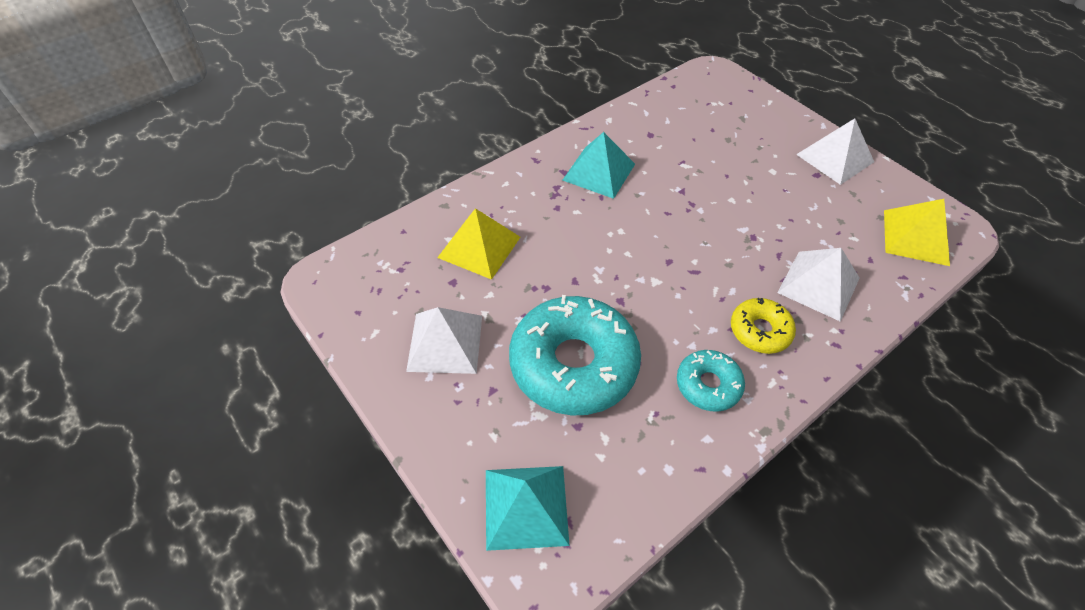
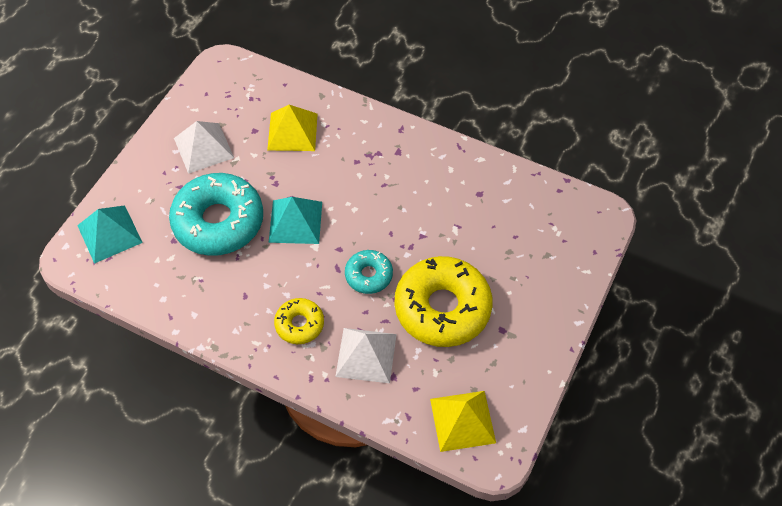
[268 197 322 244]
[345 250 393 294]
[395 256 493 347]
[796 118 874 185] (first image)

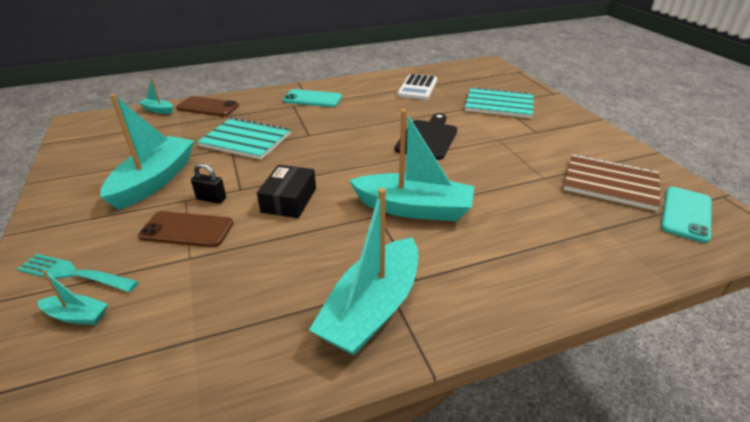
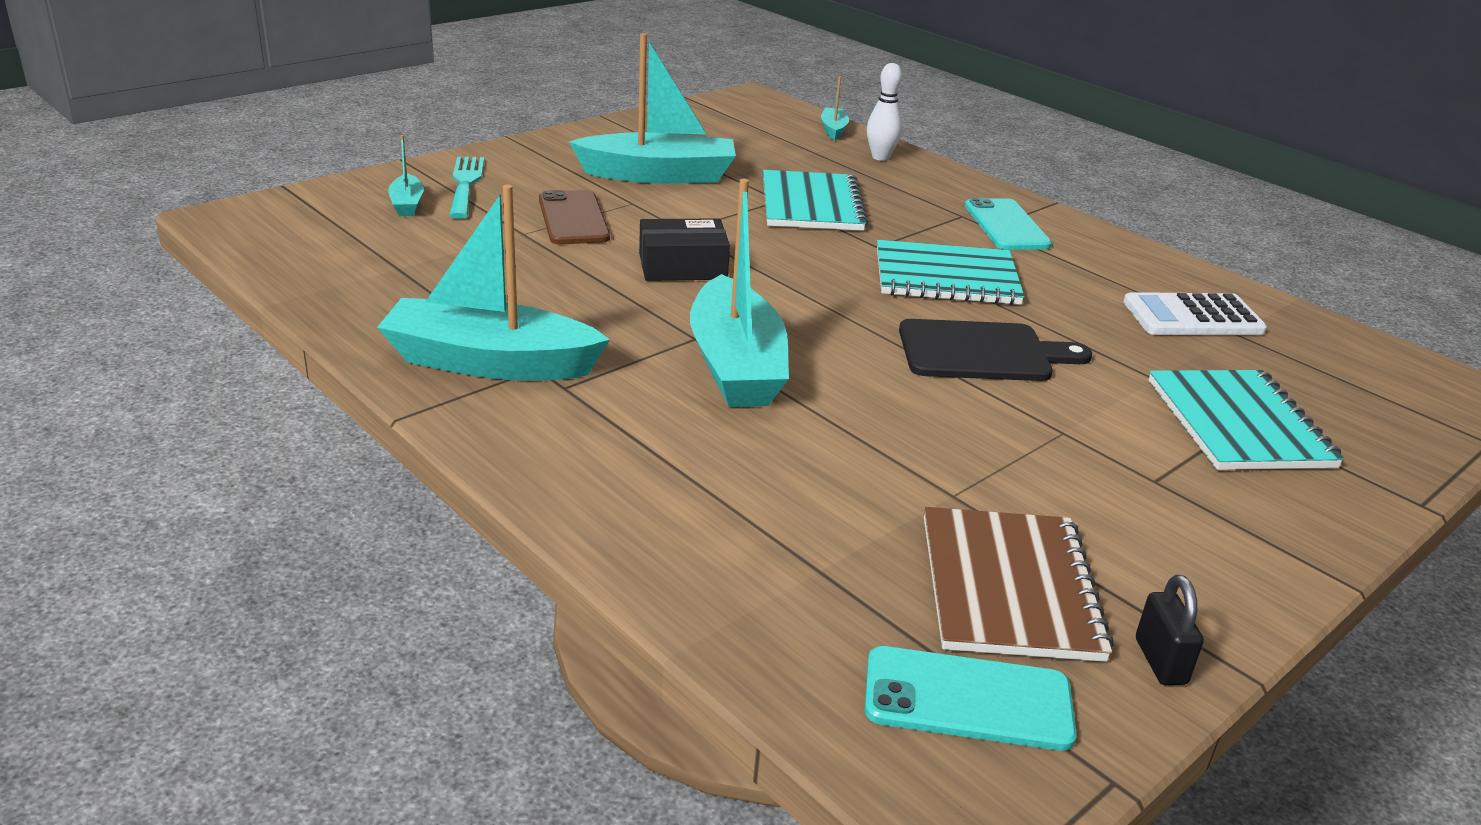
[867 63 902 161]
[877 240 1025 305]
[1136 575 1204 685]

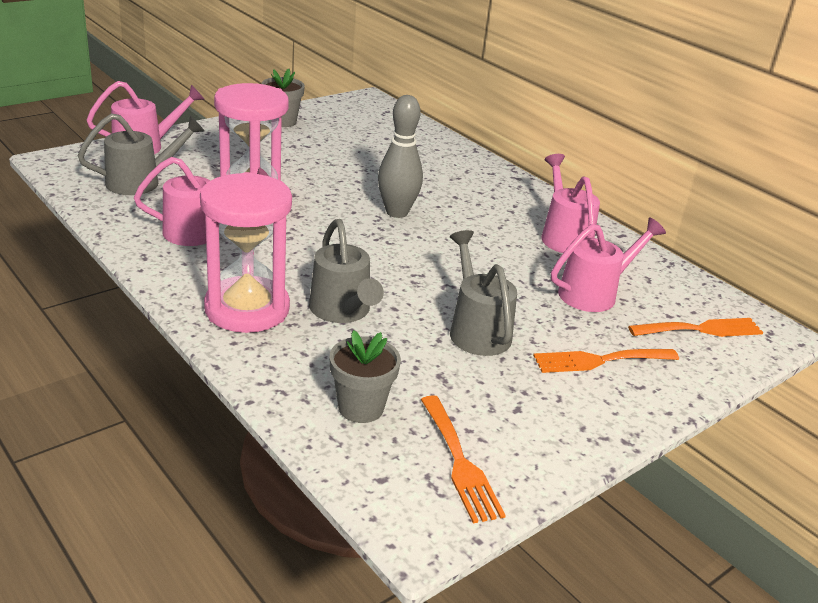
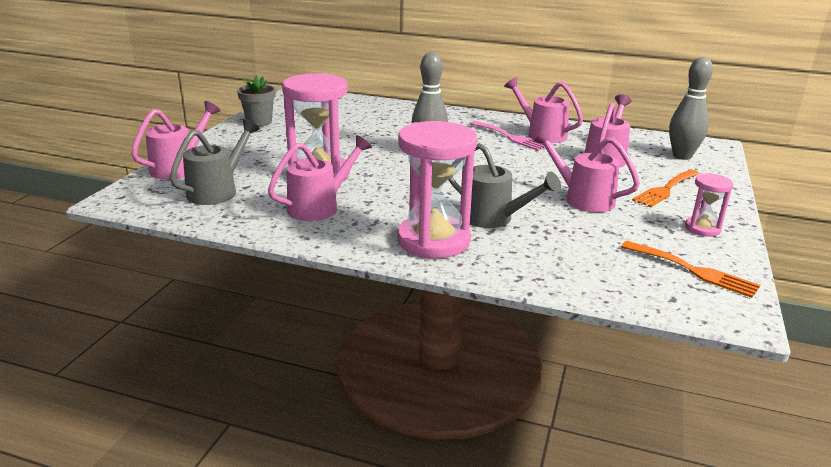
[470 121 545 151]
[533 129 640 213]
[669 57 713 160]
[685 173 734 237]
[330 330 401 423] (first image)

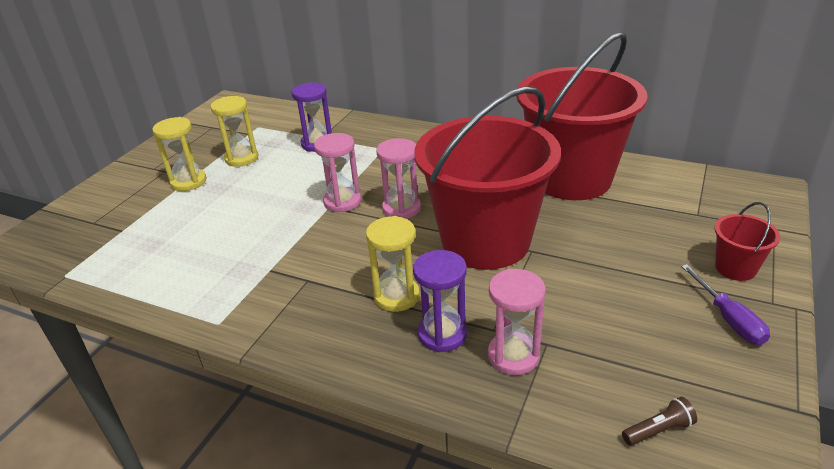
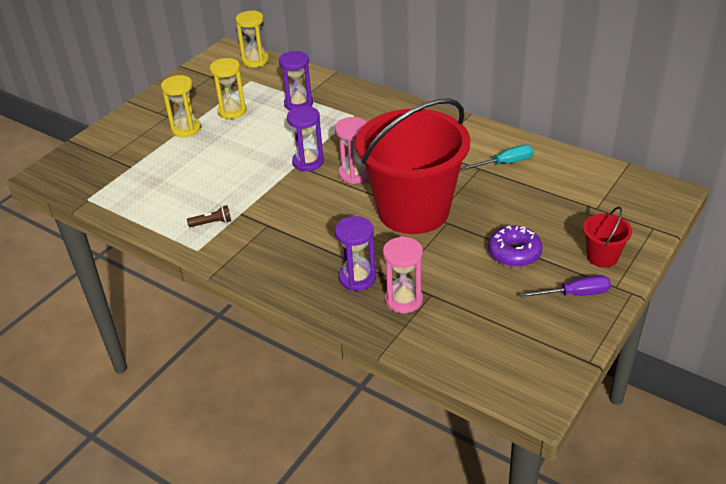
[187 205 231 227]
[236 10 269 67]
[287 106 324 172]
[461 145 533 170]
[488 226 543 267]
[519 275 611 298]

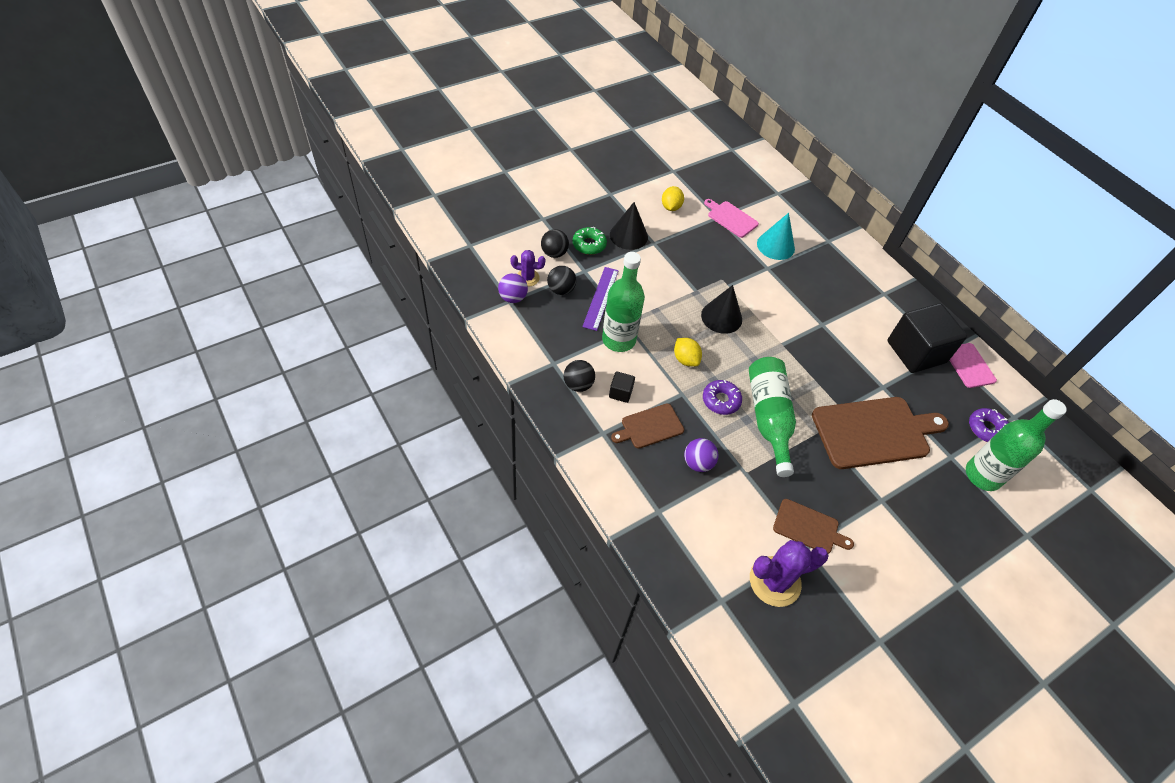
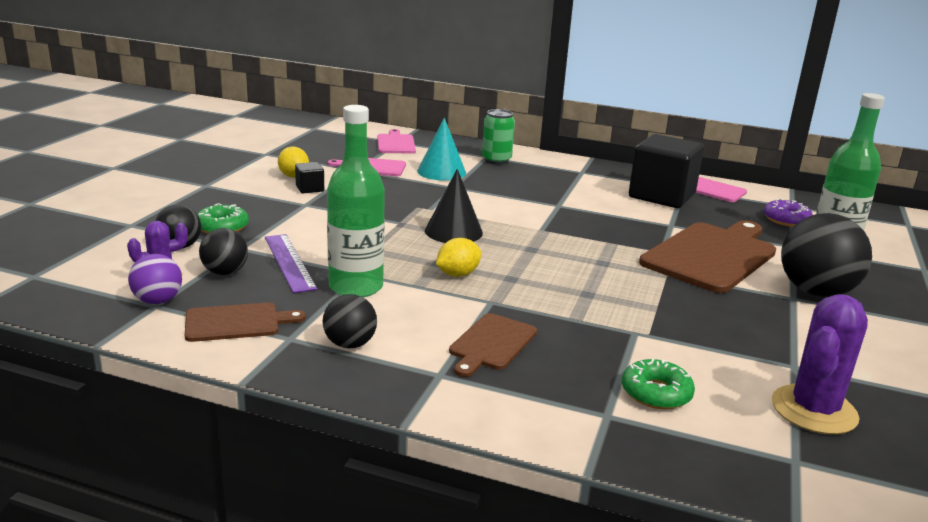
[185 302 306 342]
[295 162 324 193]
[377 129 416 154]
[436 238 481 277]
[482 109 515 164]
[622 358 695 409]
[781 213 872 297]
[610 202 648 250] (first image)
[684 438 718 472] (first image)
[703 380 742 415] (first image)
[749 357 796 477] (first image)

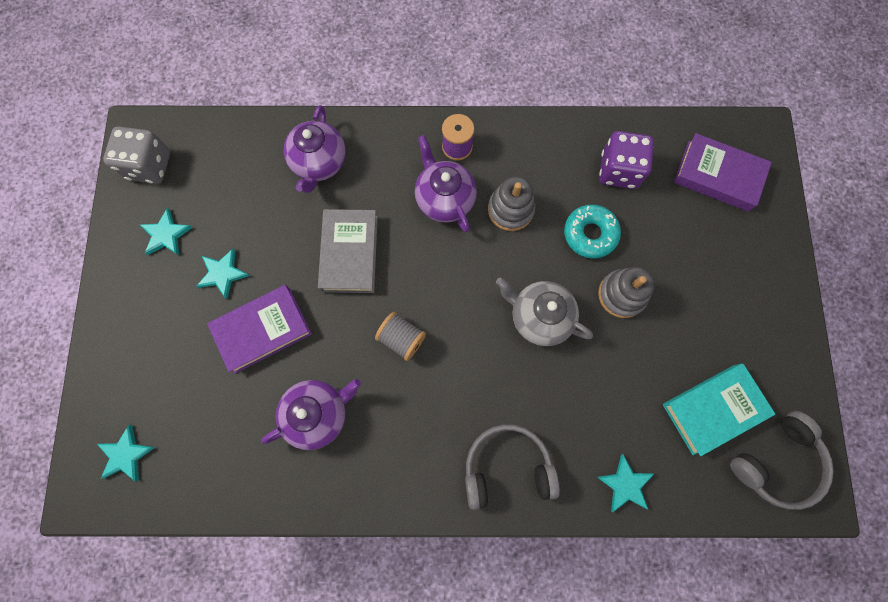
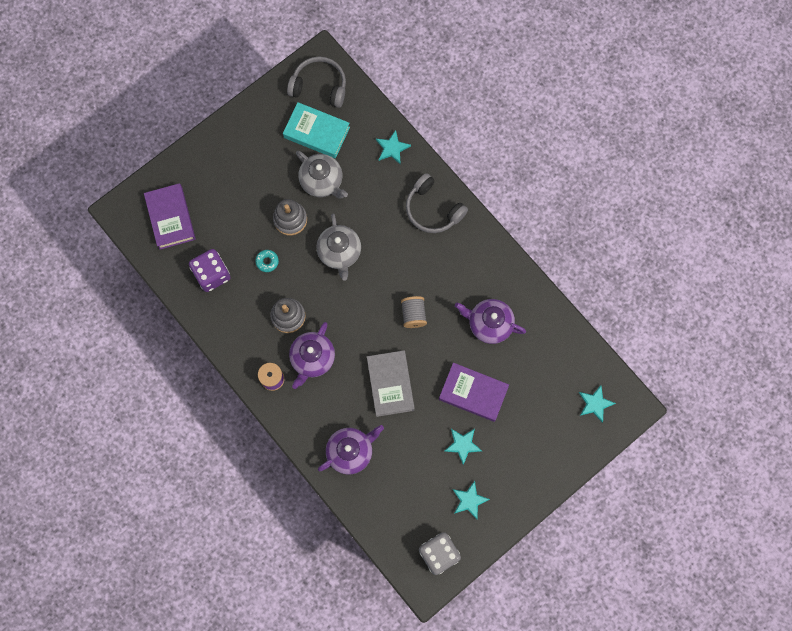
[255 250 279 272]
[296 151 348 199]
[367 350 415 417]

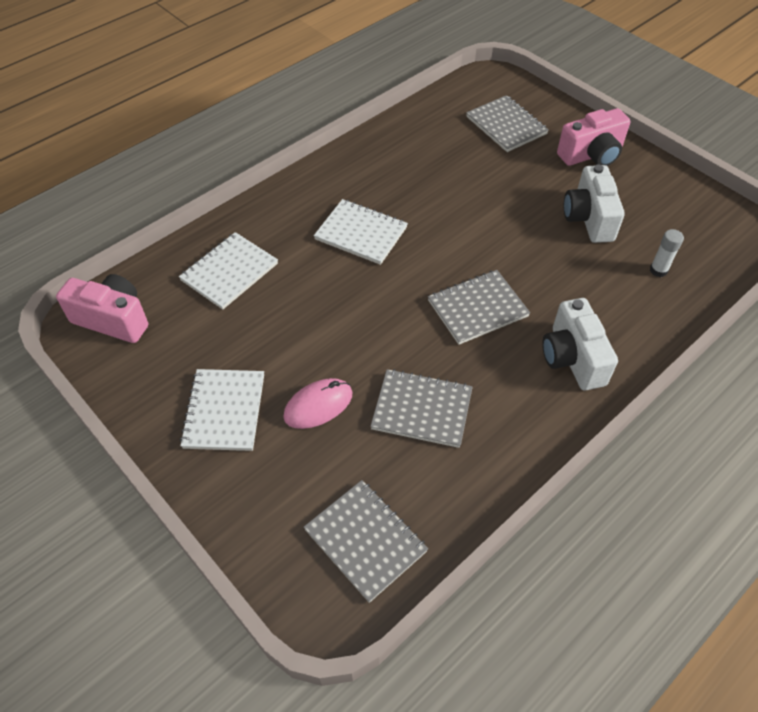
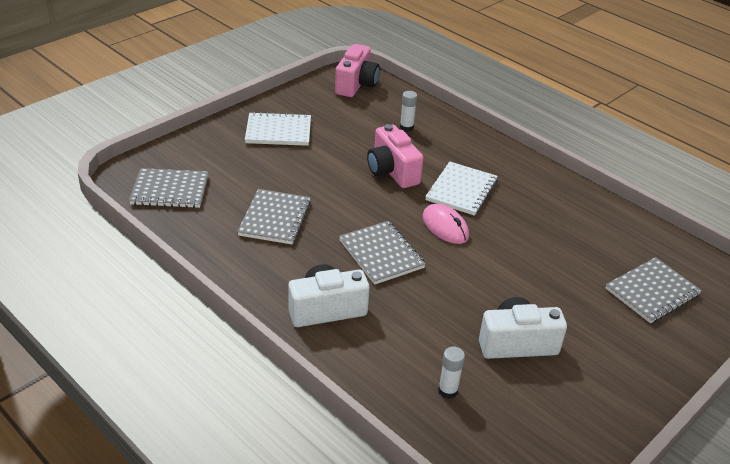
[129 168 208 208]
[367 124 424 188]
[400 91 417 132]
[422 204 469 244]

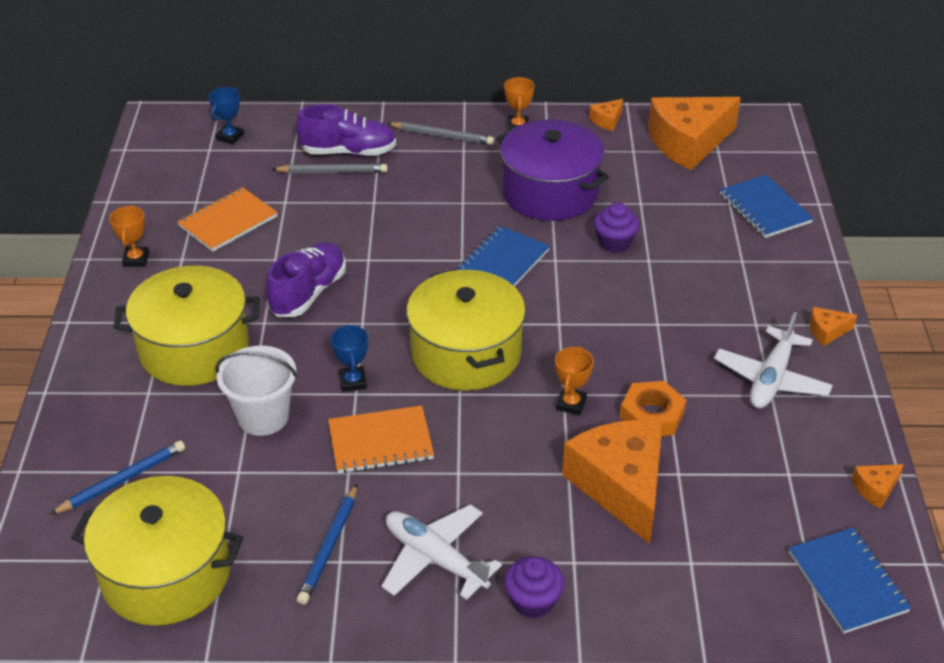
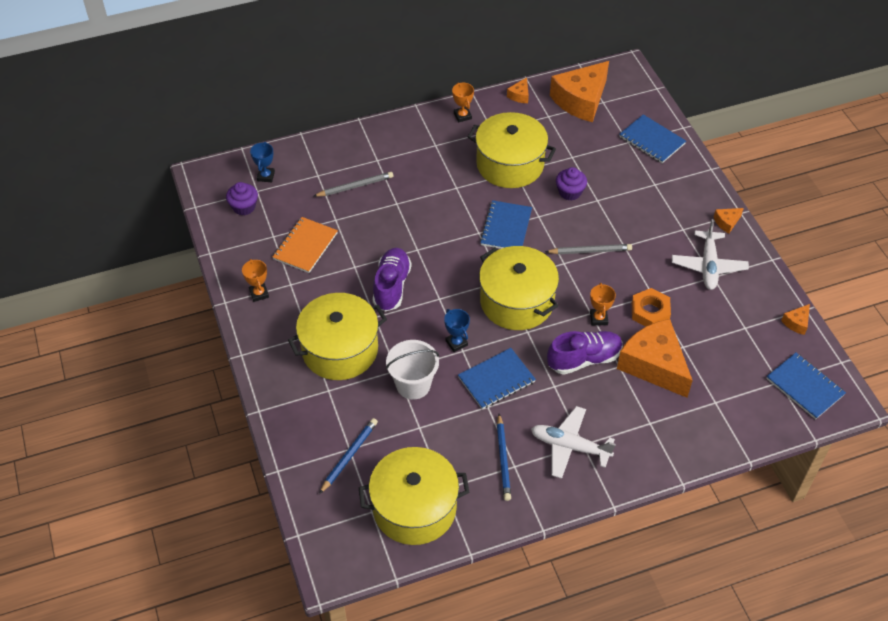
[226 182 258 215]
[458 348 536 409]
[468 112 556 188]
[545 244 632 254]
[547 331 623 375]

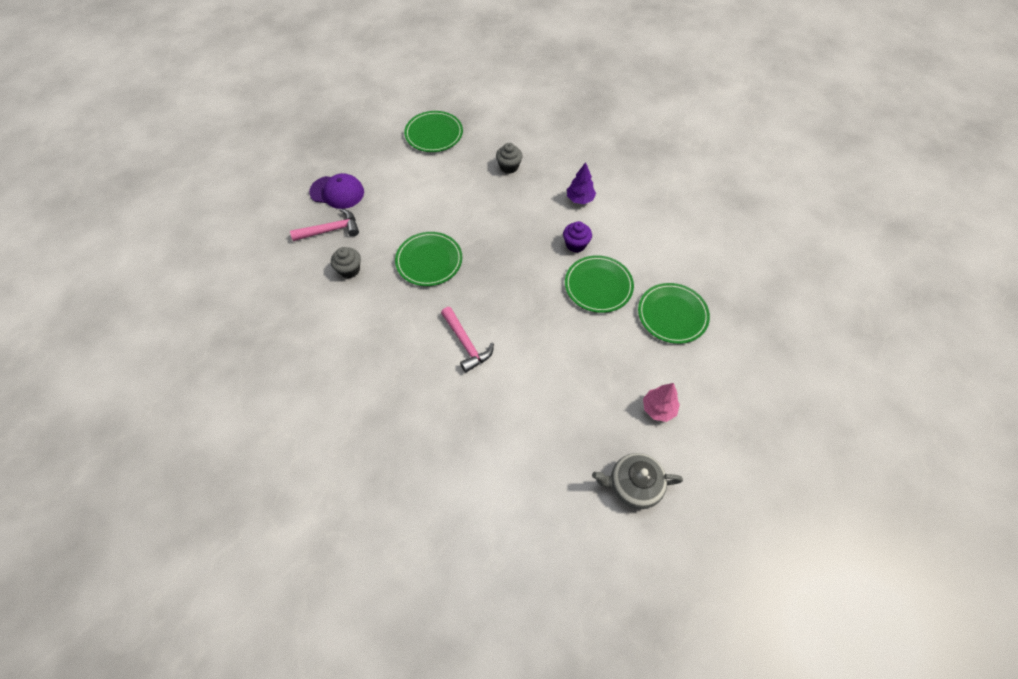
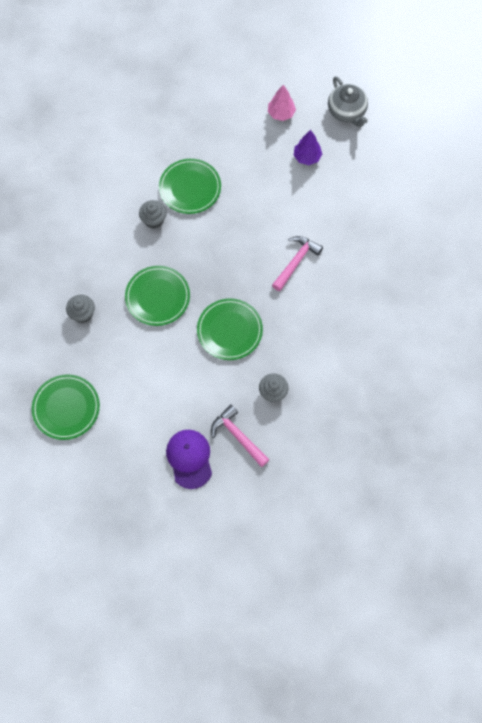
[125 266 190 326]
[139 200 167 229]
[294 130 322 165]

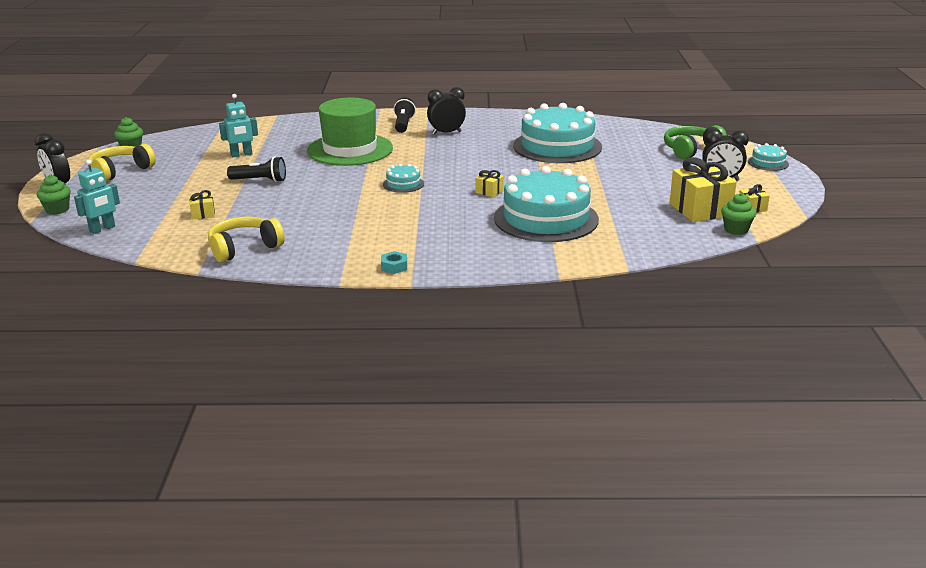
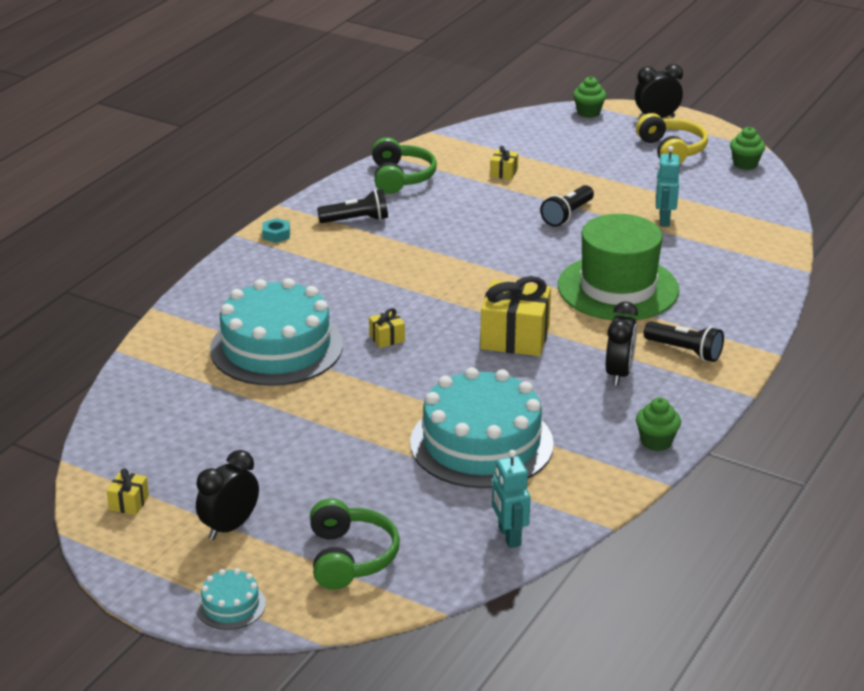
[317 189 388 223]
[372 137 437 194]
[480 276 551 356]
[492 450 530 548]
[636 397 681 451]
[383 164 424 193] (first image)

